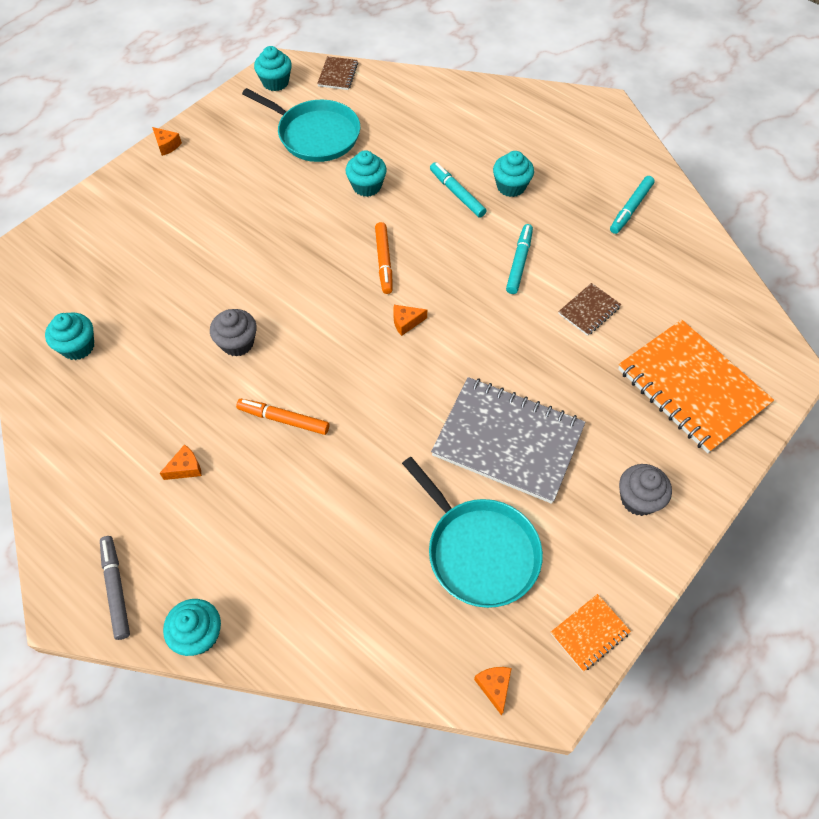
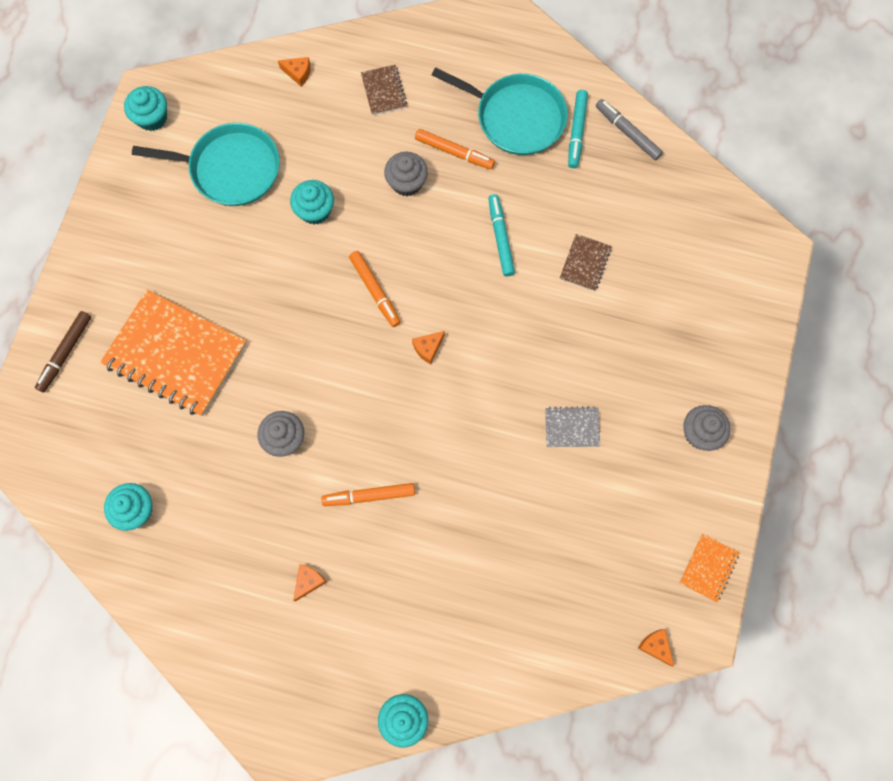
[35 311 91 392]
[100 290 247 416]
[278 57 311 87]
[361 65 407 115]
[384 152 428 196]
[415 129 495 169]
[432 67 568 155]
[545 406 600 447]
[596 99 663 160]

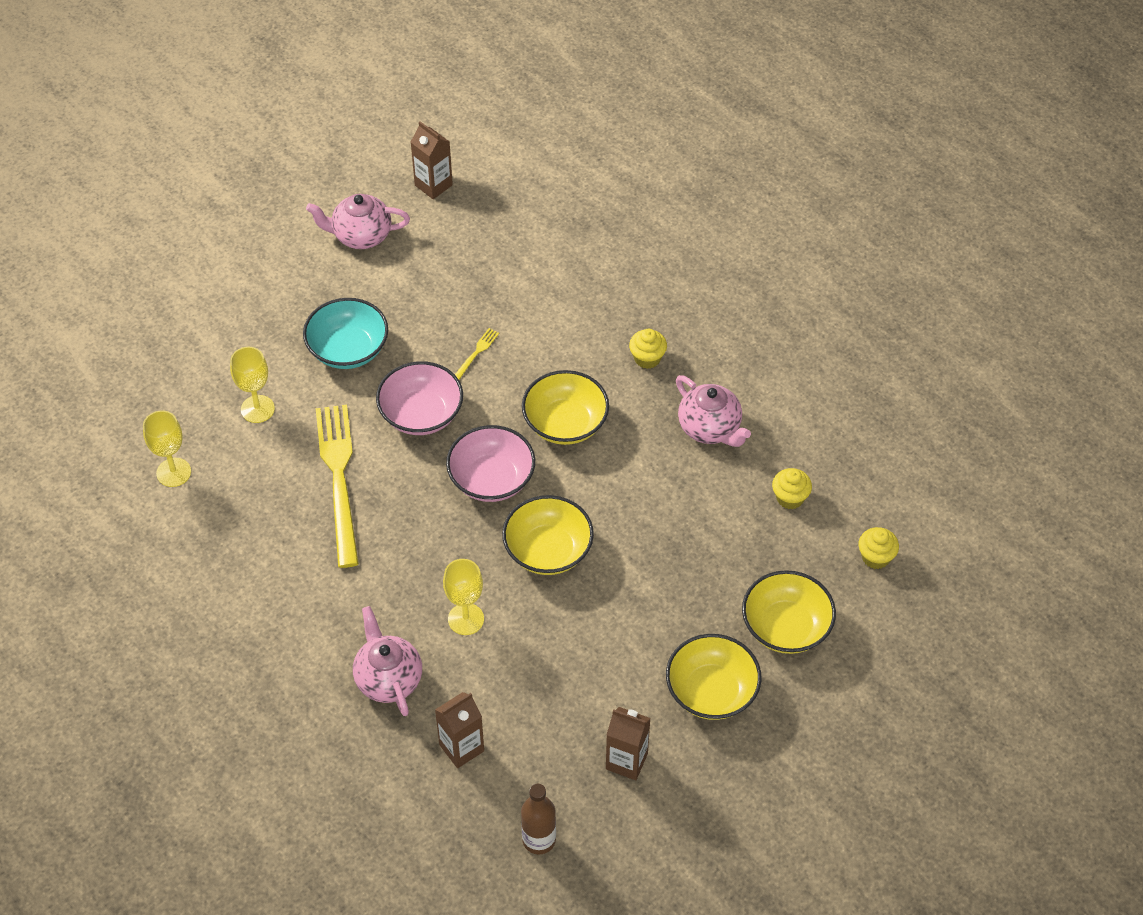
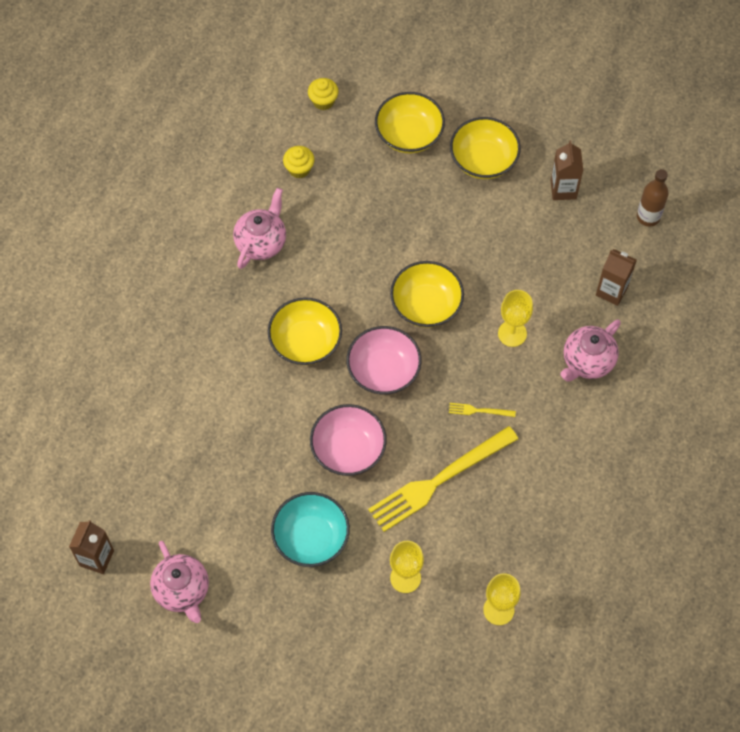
[449 403 516 417]
[629 329 667 369] (first image)

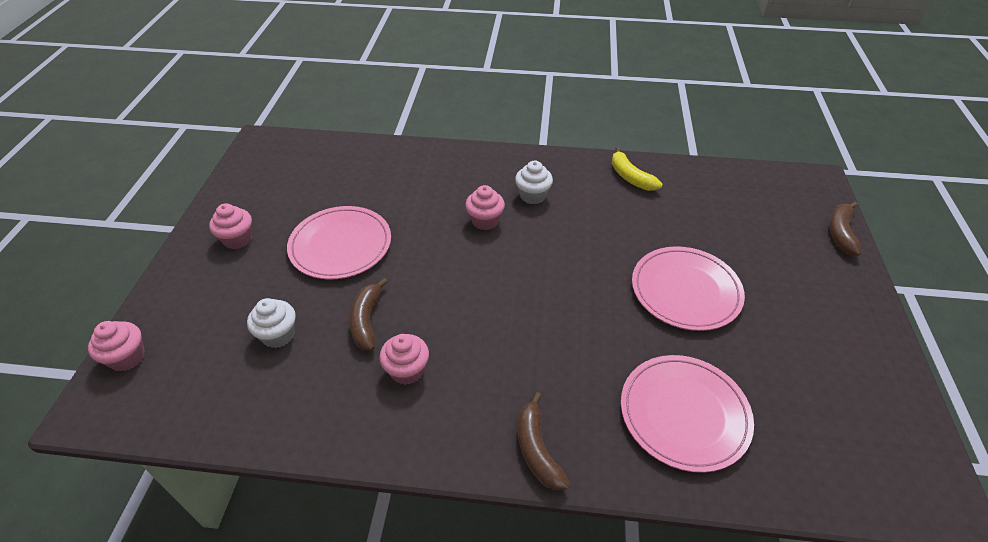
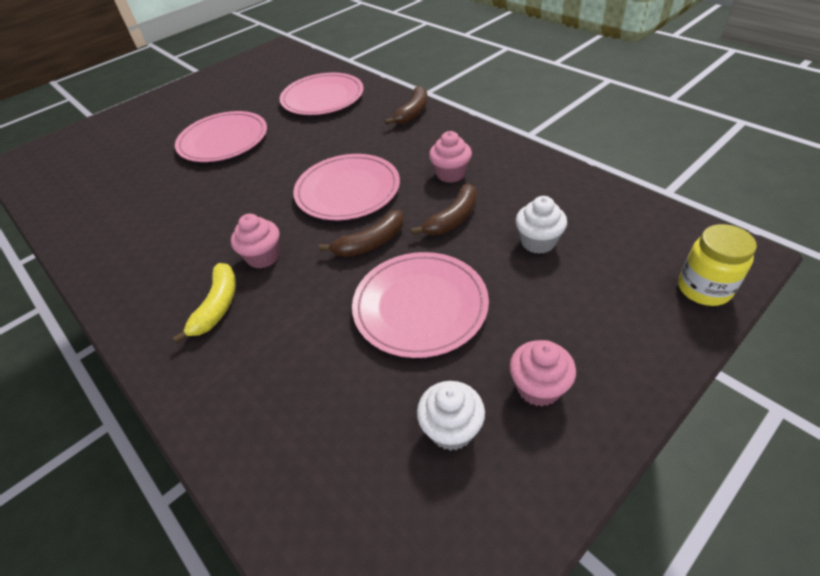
[172 263 236 343]
[293 154 400 220]
[319 210 404 257]
[417 381 485 451]
[678 224 757 306]

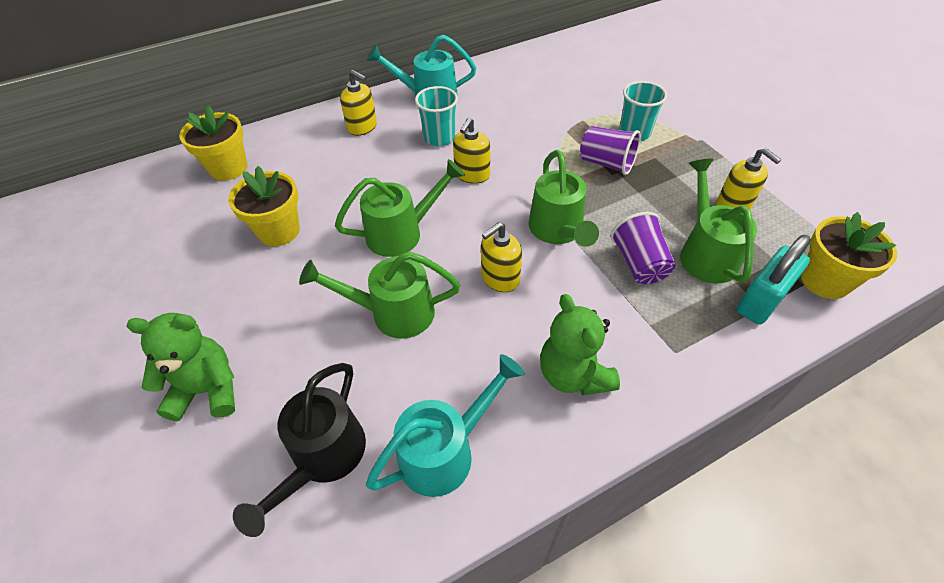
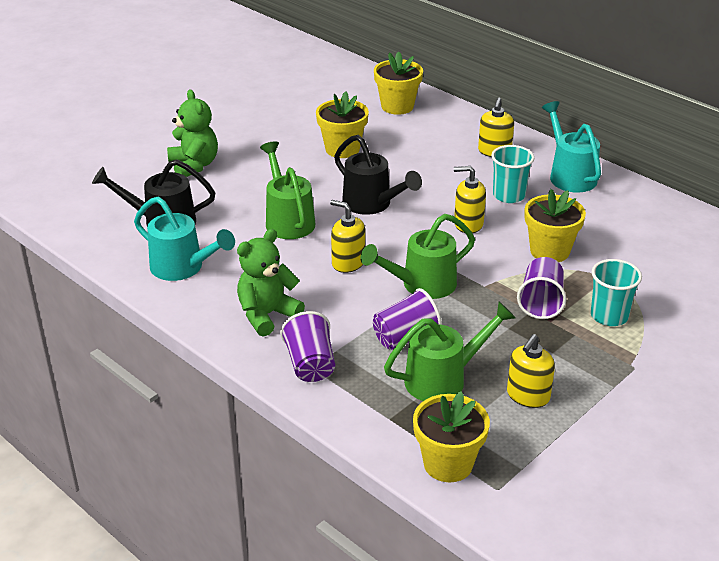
[280 311 335 382]
[334 135 422 215]
[524 189 586 262]
[737 235 811 325] (first image)

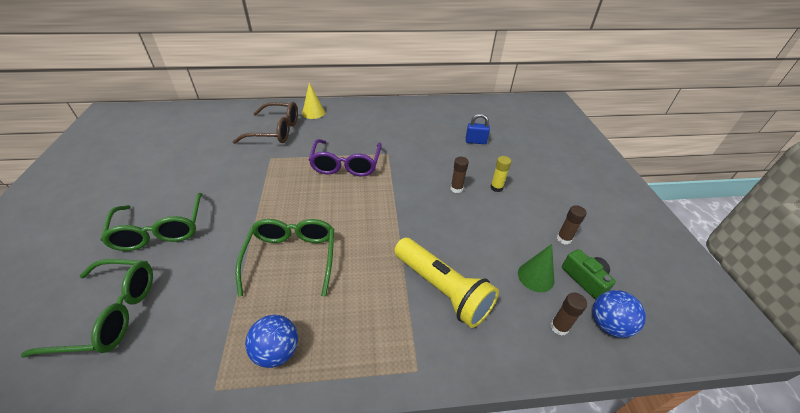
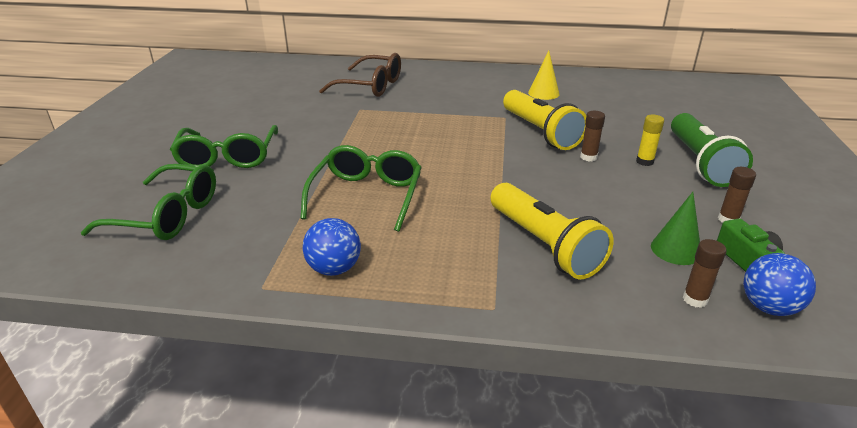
[503 90 586 150]
[528 51 560 100]
[671 113 753 187]
[309 139 382 176] (first image)
[466 114 490 144] (first image)

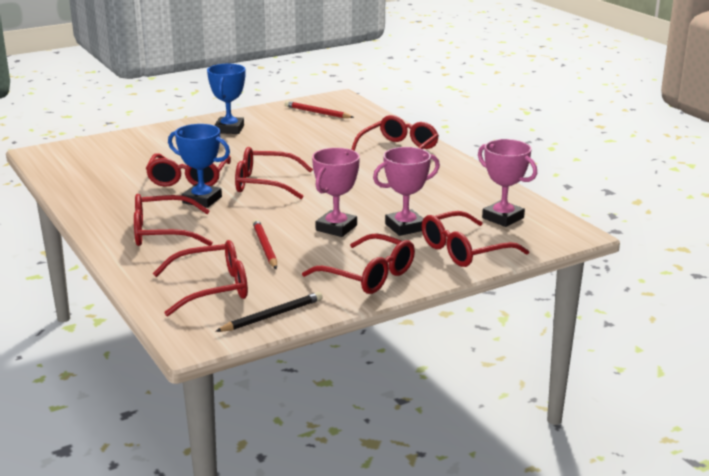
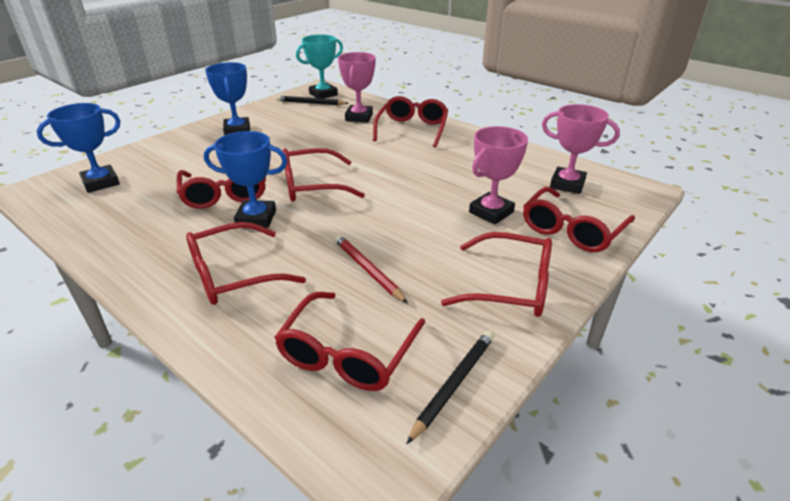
[37 103 120 193]
[274 292 425 391]
[277 96 349 105]
[296 35 343 99]
[338 52 375 123]

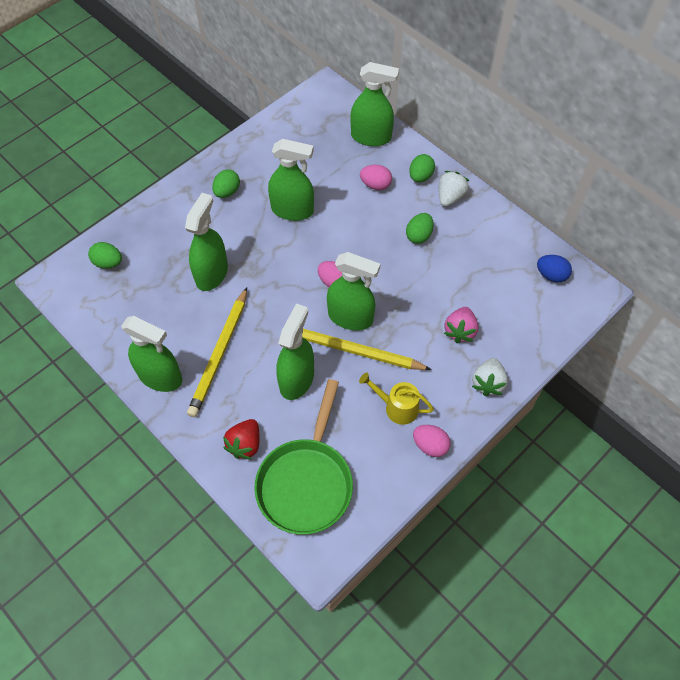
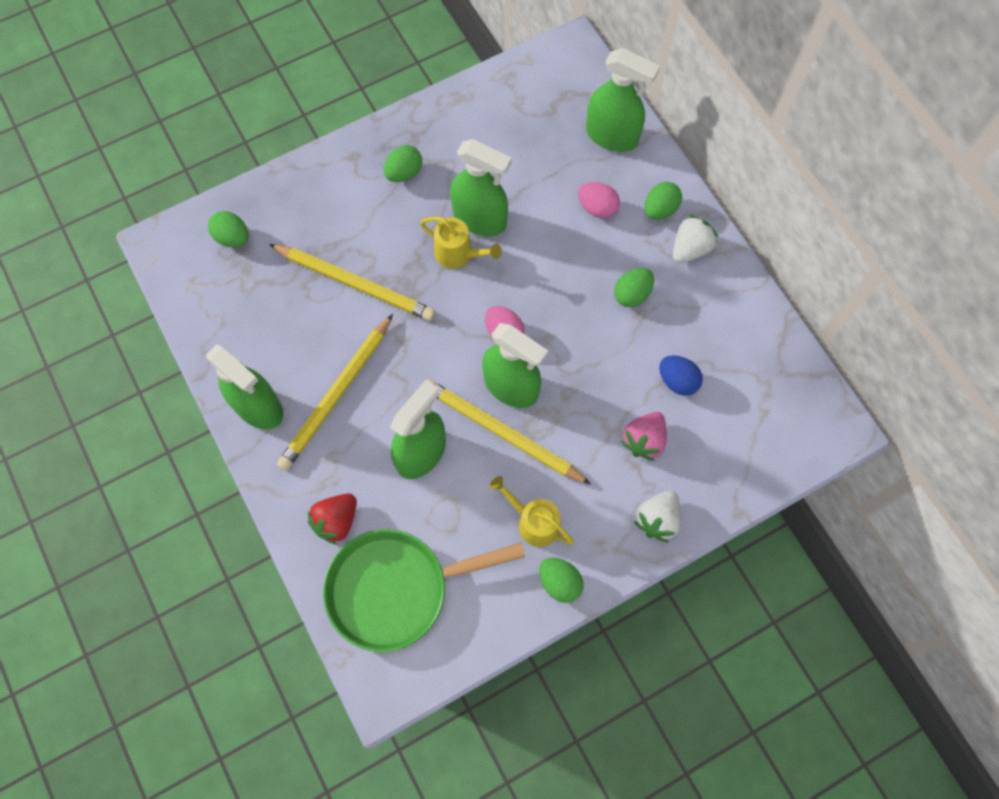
[269 244 435 321]
[323 529 525 652]
[420 216 502 269]
[539 558 583 603]
[659 355 703 396]

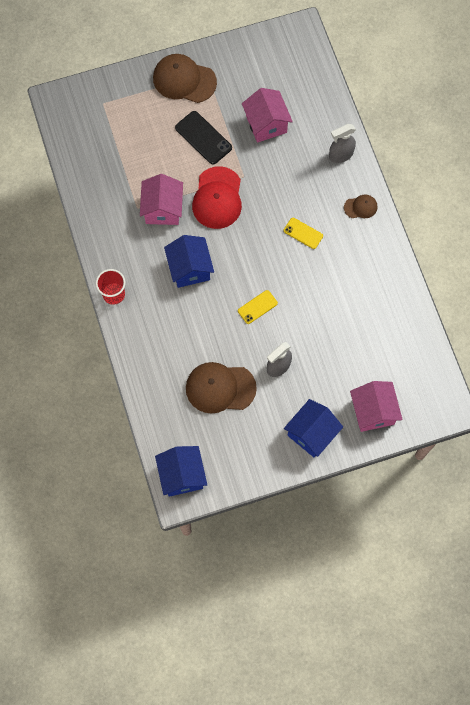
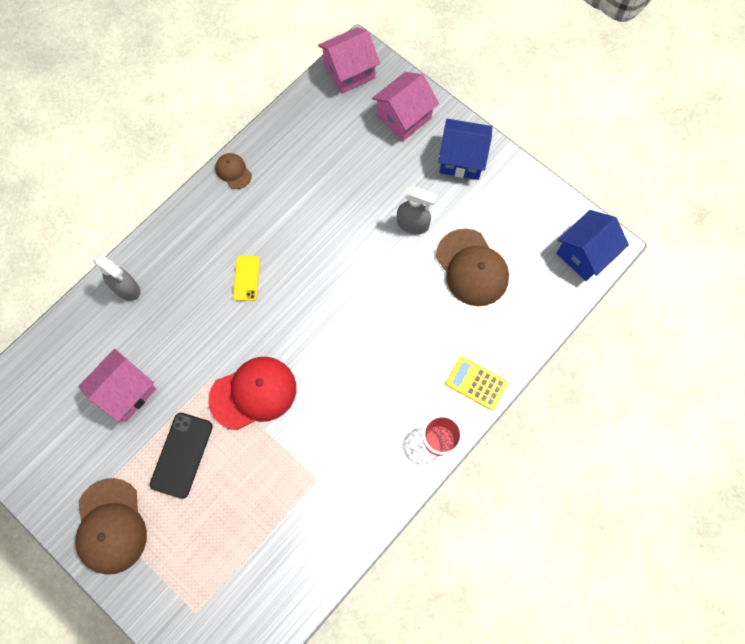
[215 153 252 189]
[318 27 380 94]
[446 356 508 410]
[164 235 214 288] (first image)
[238 290 278 324] (first image)

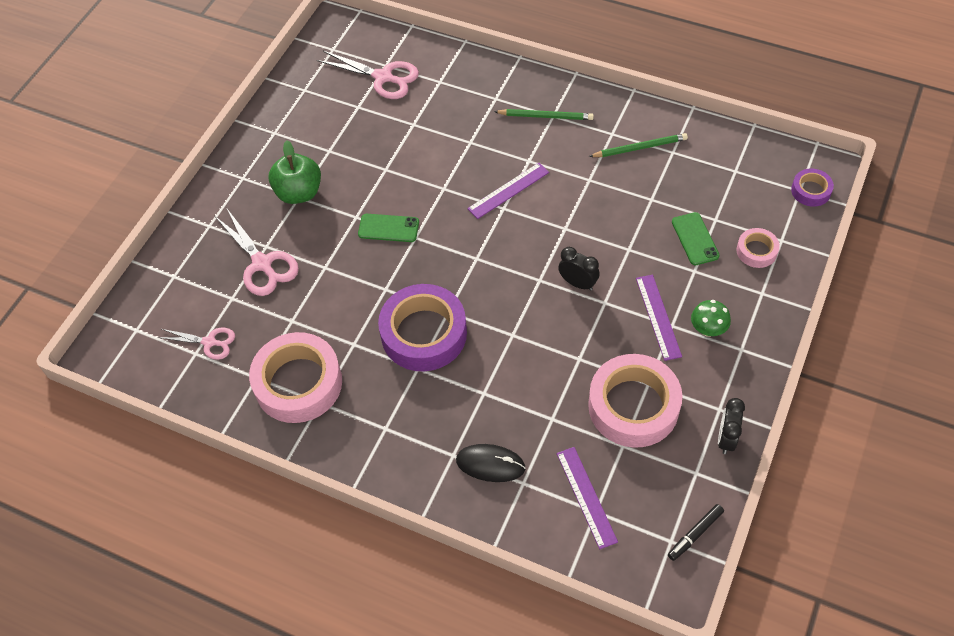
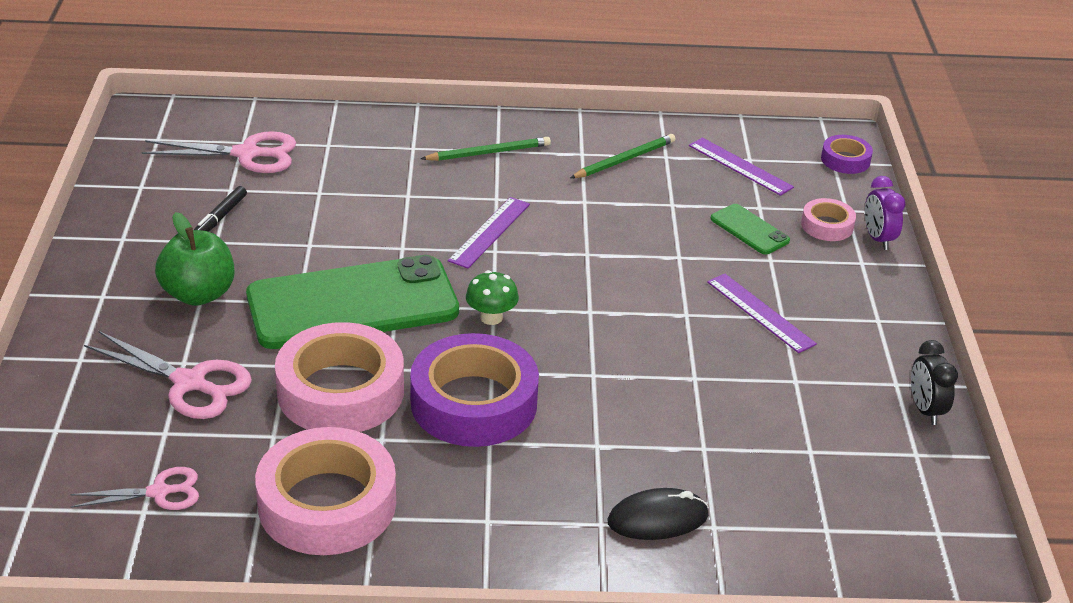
[194 186 247 232]
[246 255 459 349]
[275 322 404 432]
[466 270 519 325]
[689 138 794 196]
[865 176 906 250]
[558 247 600 291] (first image)

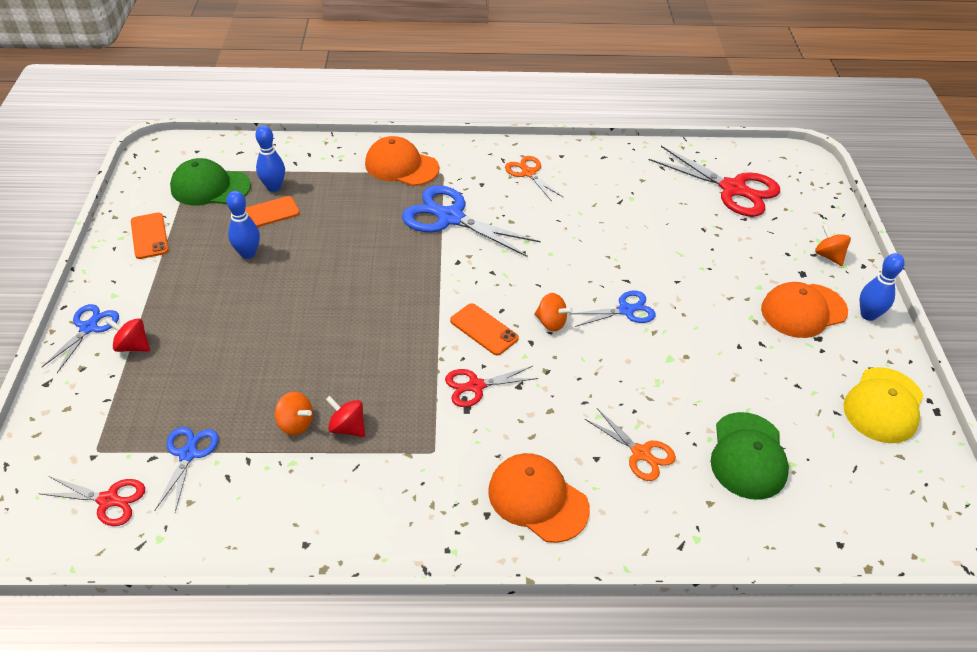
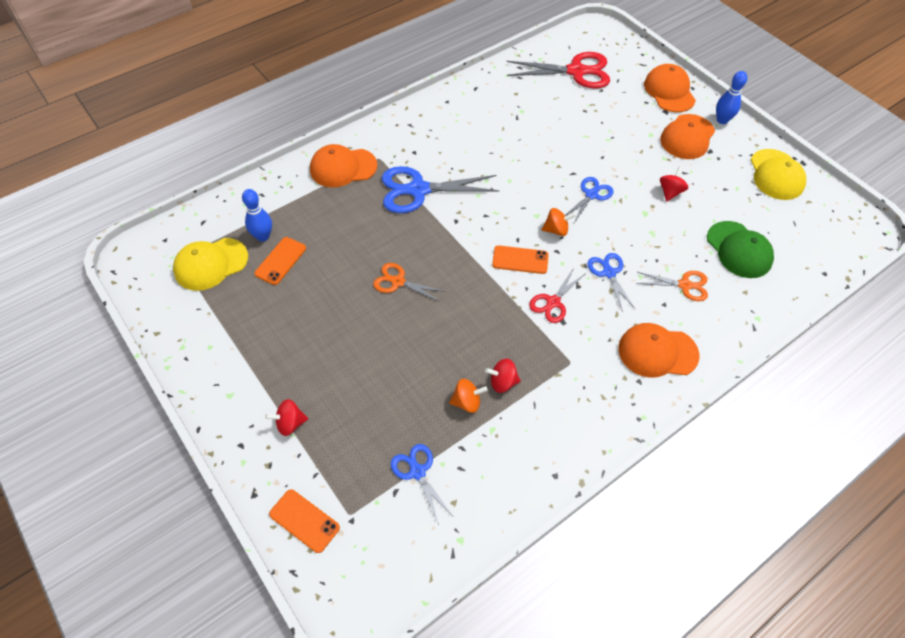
[173 238 248 291]
[269 489 340 553]
[373 263 446 302]
[587 253 636 312]
[644 64 696 112]
[660 166 688 202]
[38 476 145 526] (first image)
[226 191 260 259] (first image)

